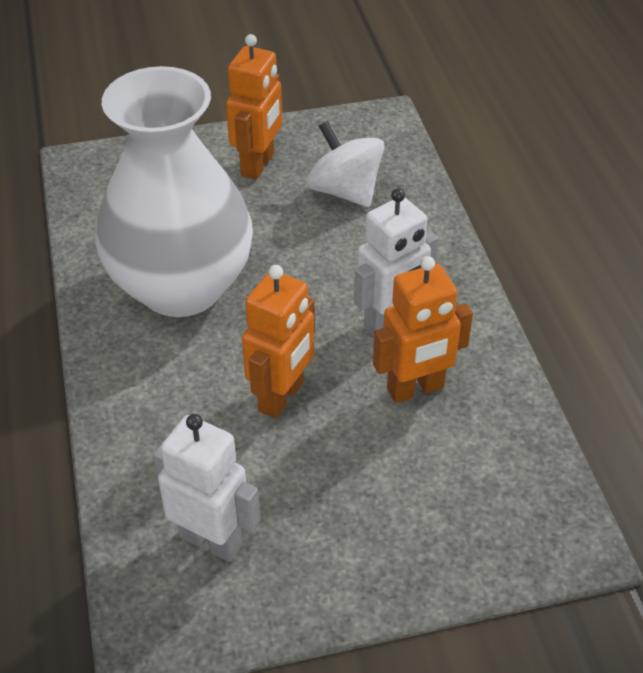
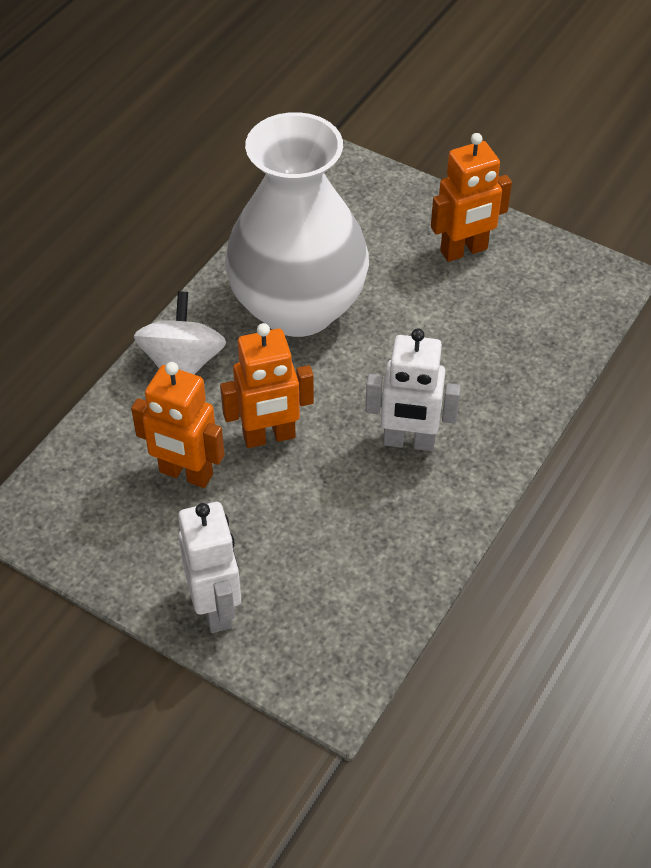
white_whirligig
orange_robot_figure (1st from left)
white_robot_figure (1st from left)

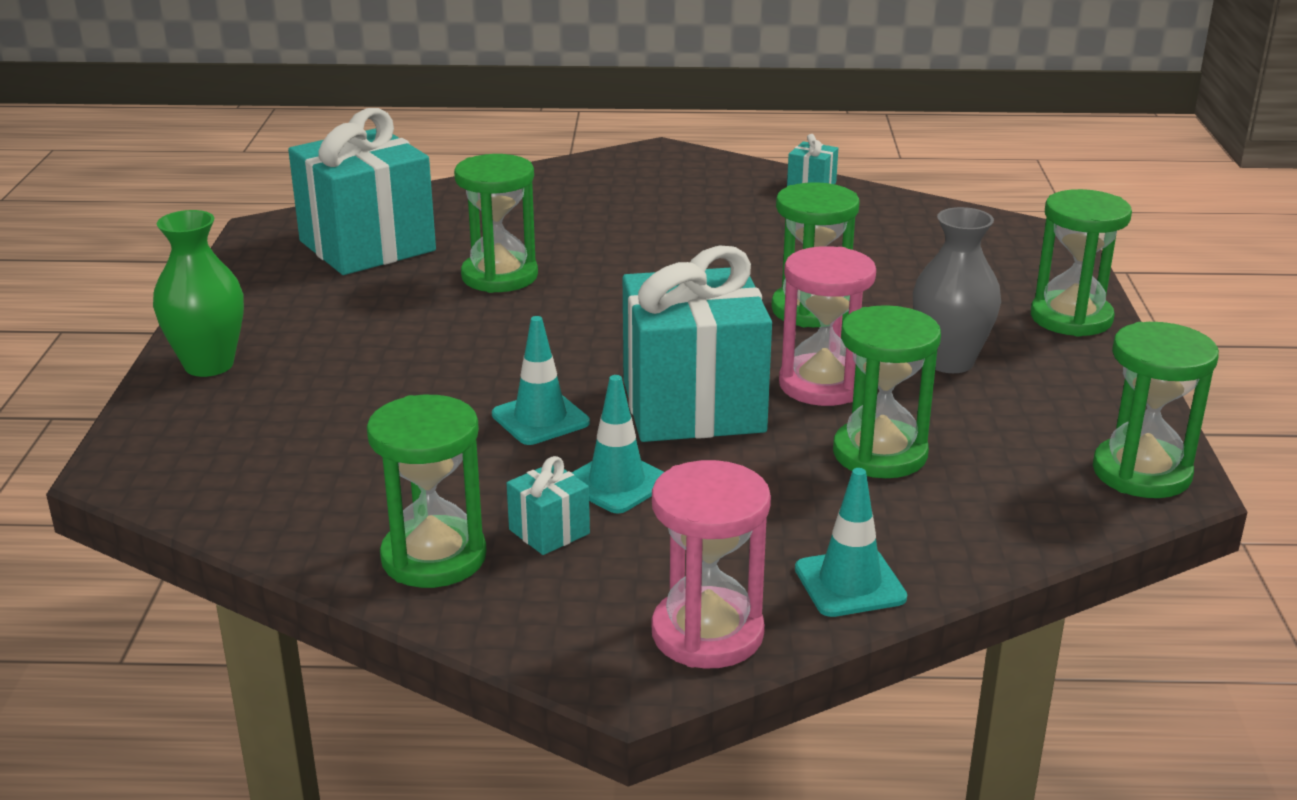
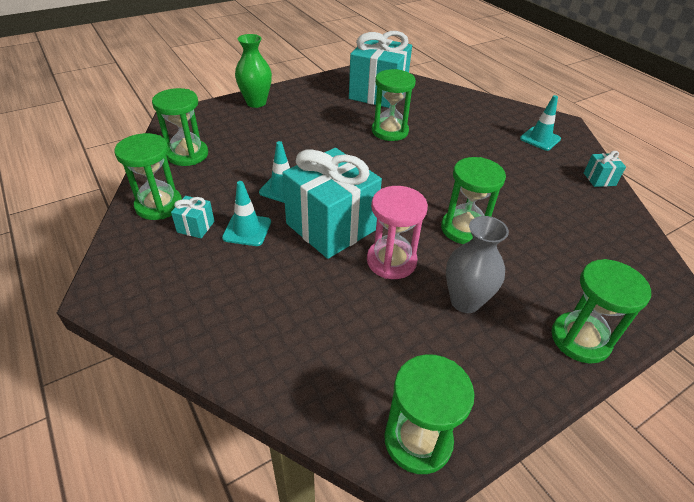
emerald_sand_timer (2nd from left)
pink_sand_timer (1st from left in the first image)
teal_road_cone (3rd from left)

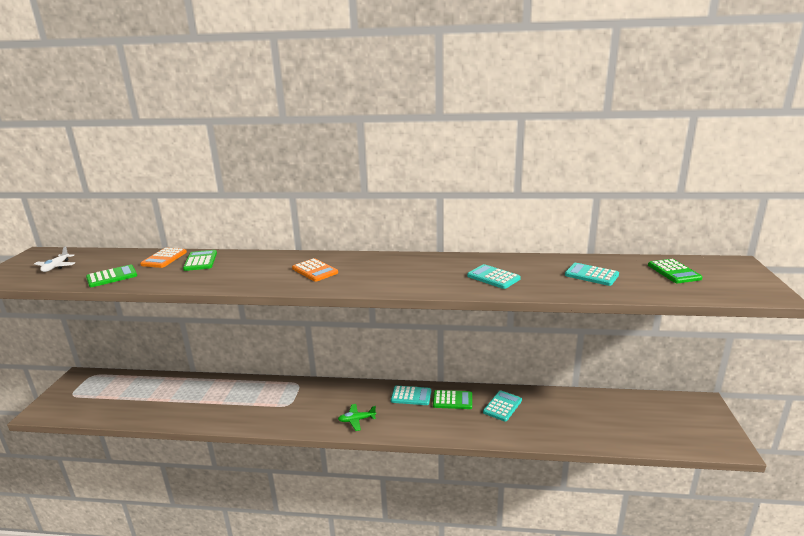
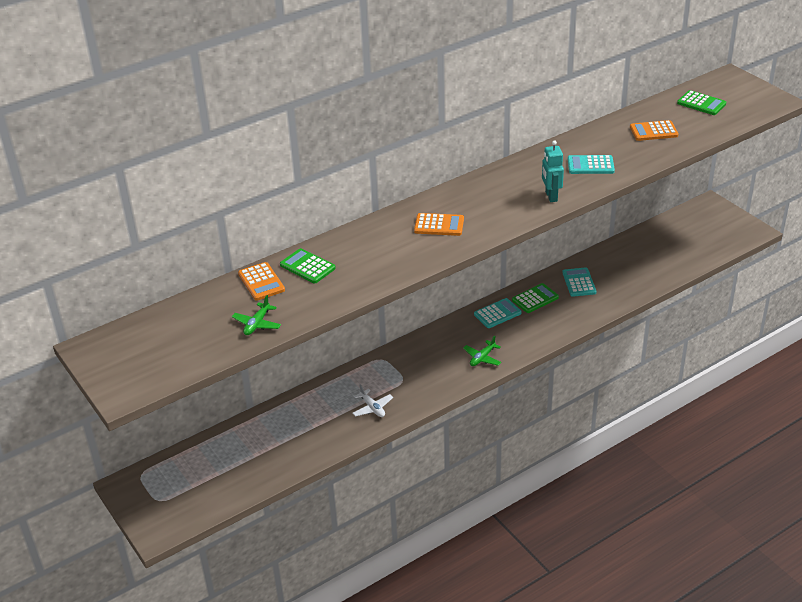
white_toy_plane
orange_pocket_calculator (3rd from left)
emerald_toy_plane (1st from left)
teal_robot_figure

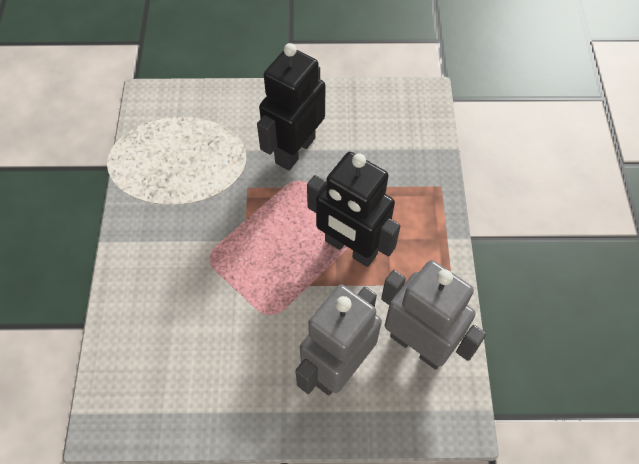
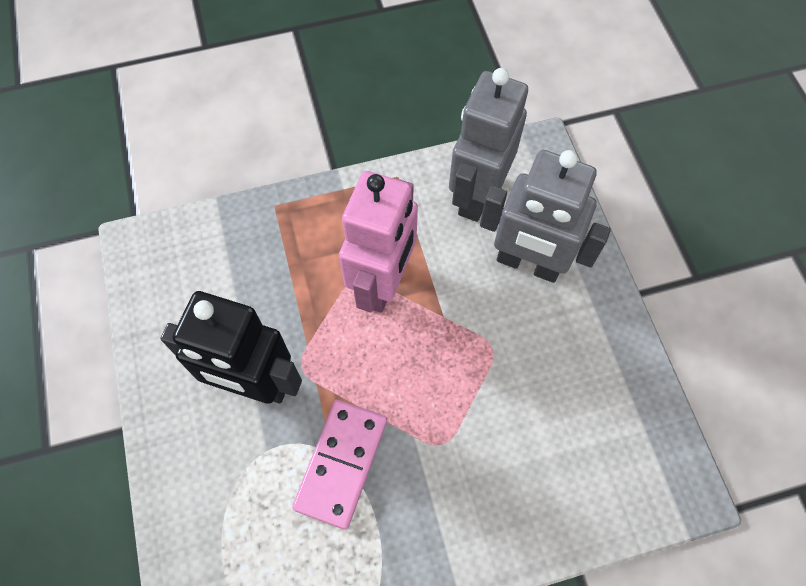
pink_robot_figure
pink_domino_tile

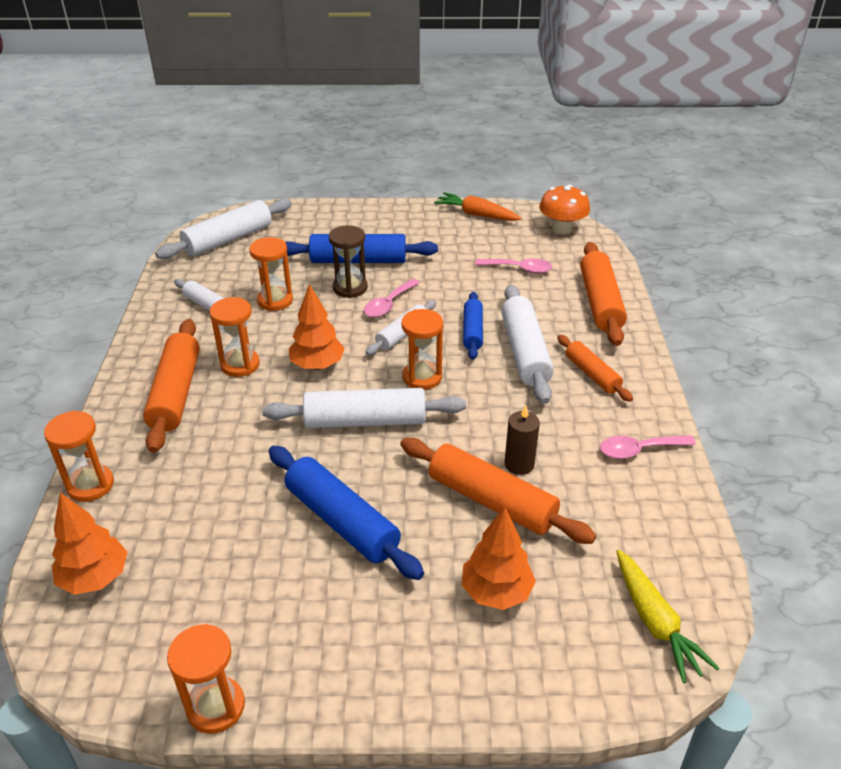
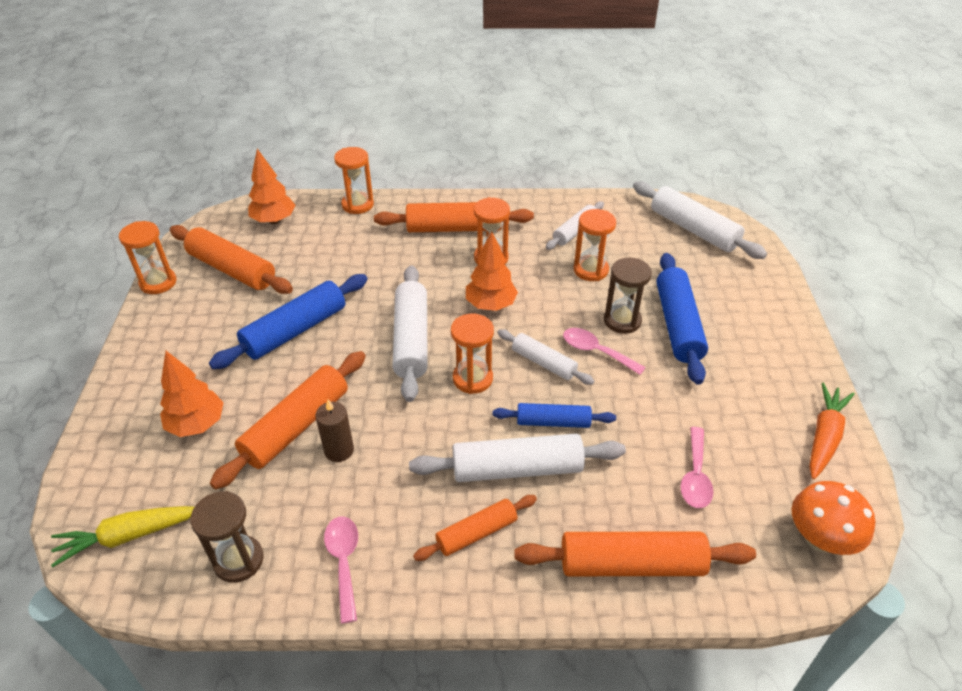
orange_rolling_pin (1st from left)
dark_brown_sand_timer (1st from left)

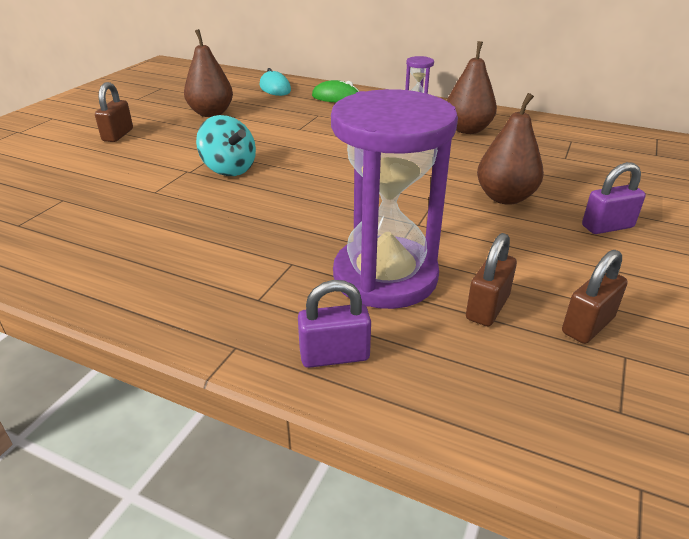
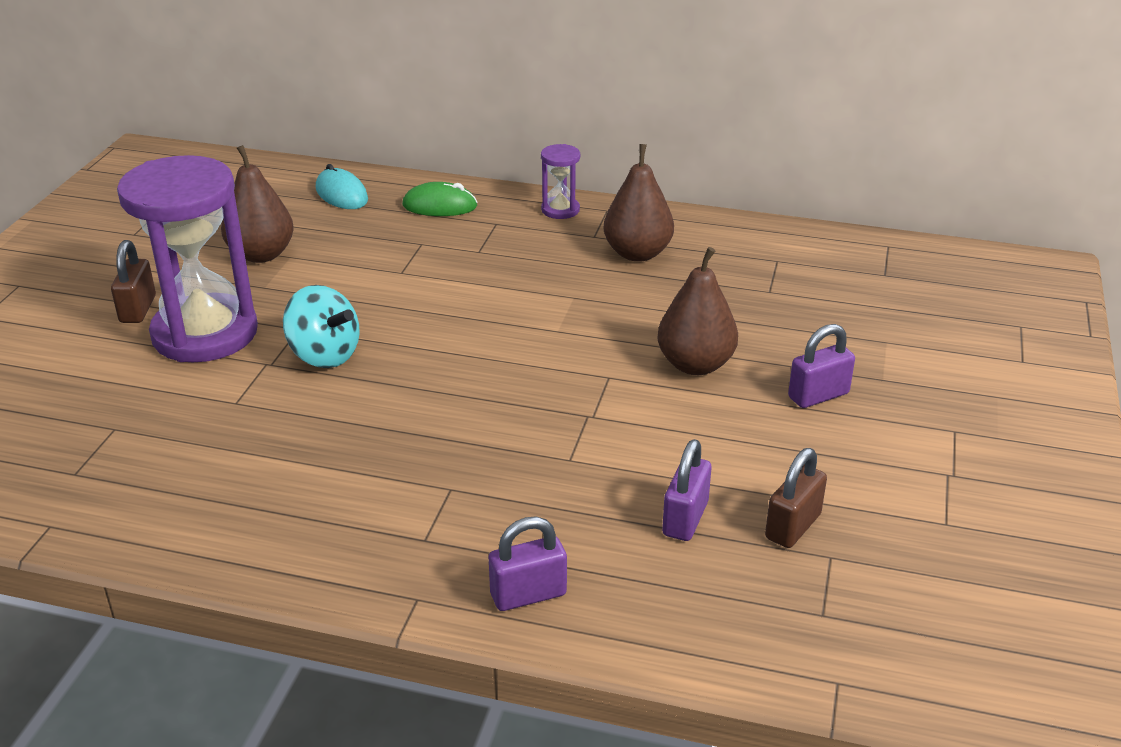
royal_purple_sand_timer (1st from left)
royal_purple_padlock (2nd from left)

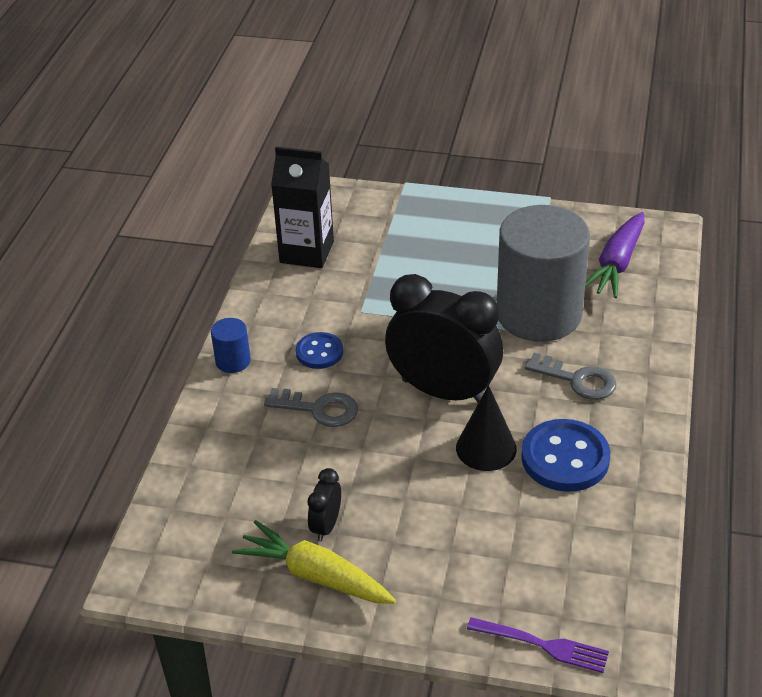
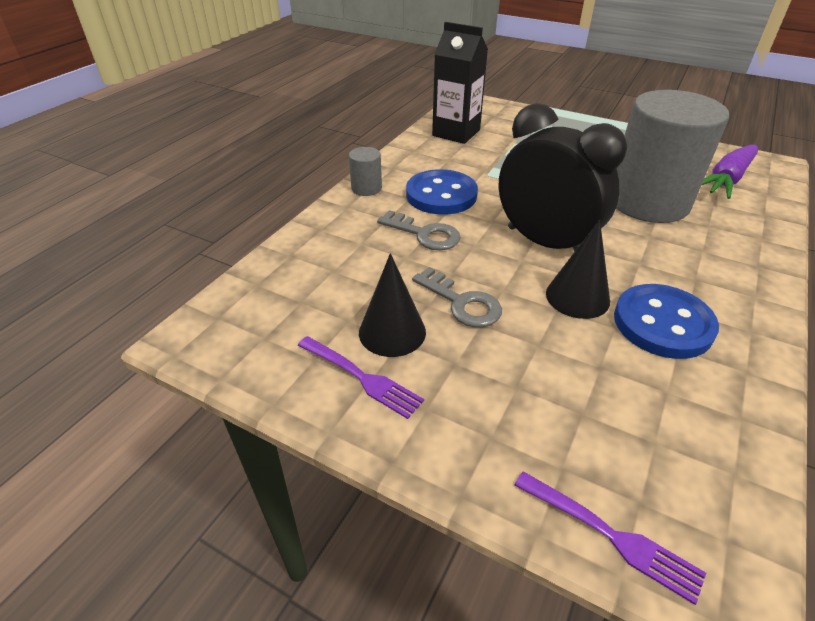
gray_cylinder (1st from left)
blue_button (1st from left)
gray_door_key (2nd from left)
ebony_cone_shape (1st from left)
royal_purple_fork (1st from left)

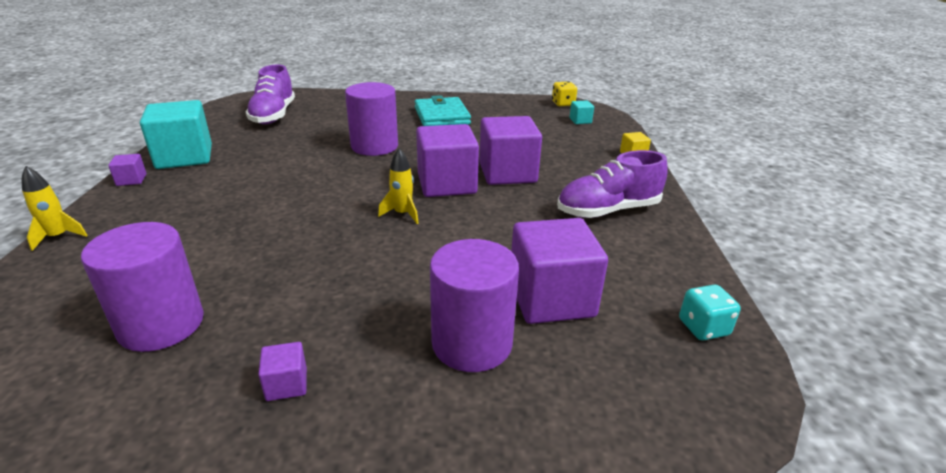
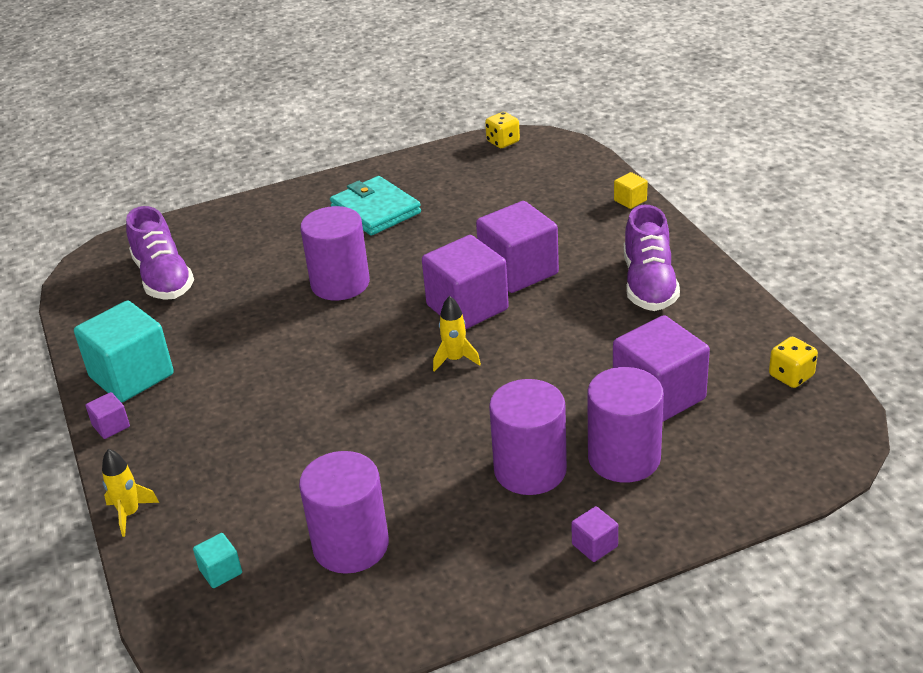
teal_cube (2nd from left)
royal_purple_sneaker (2nd from left)
bright_yellow_die (2nd from left)
royal_purple_cube (4th from left)
royal_purple_cylinder (3rd from left)

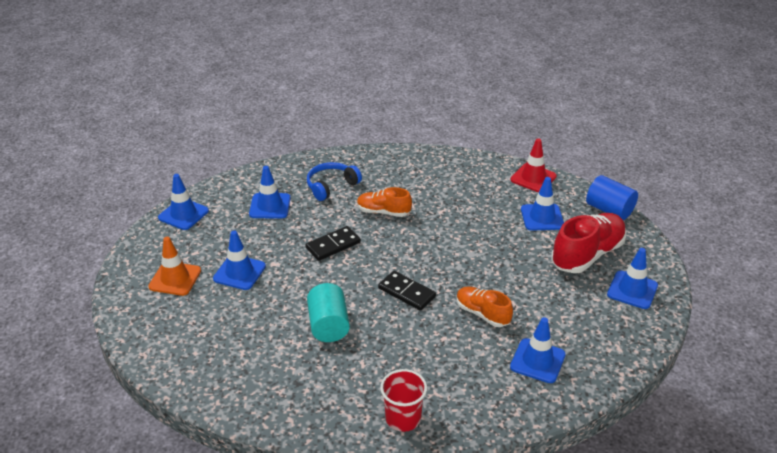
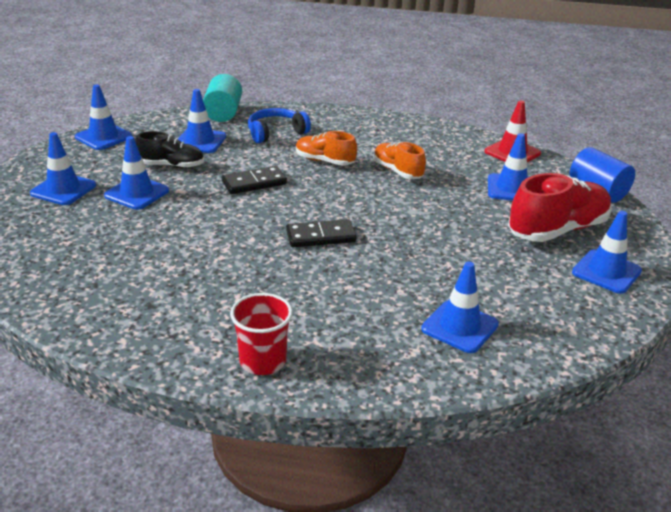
blue_road_cone (1st from left)
ebony_domino_tile (2nd from left)
teal_cylinder
orange_sneaker (2nd from left)
ebony_sneaker

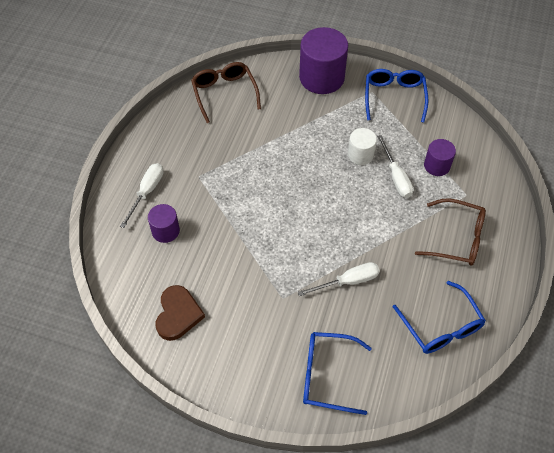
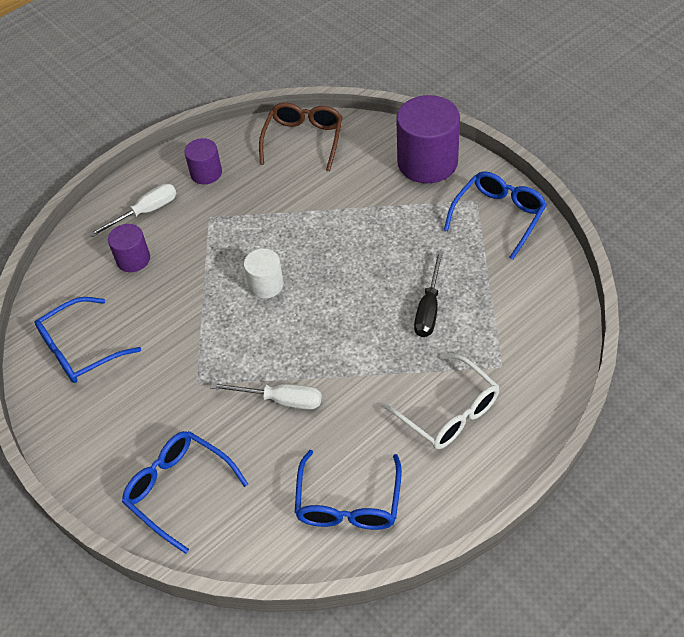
white_cylinder
ebony_screwdriver
royal_purple_cylinder (2nd from left)
white_eyeglasses
blue_eyeglasses (1st from left)

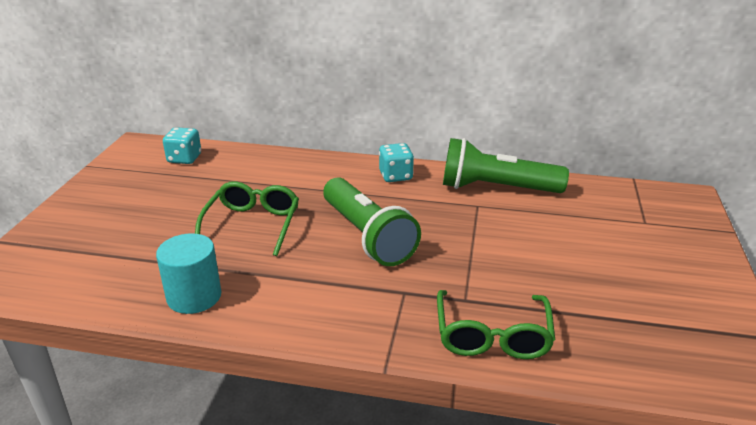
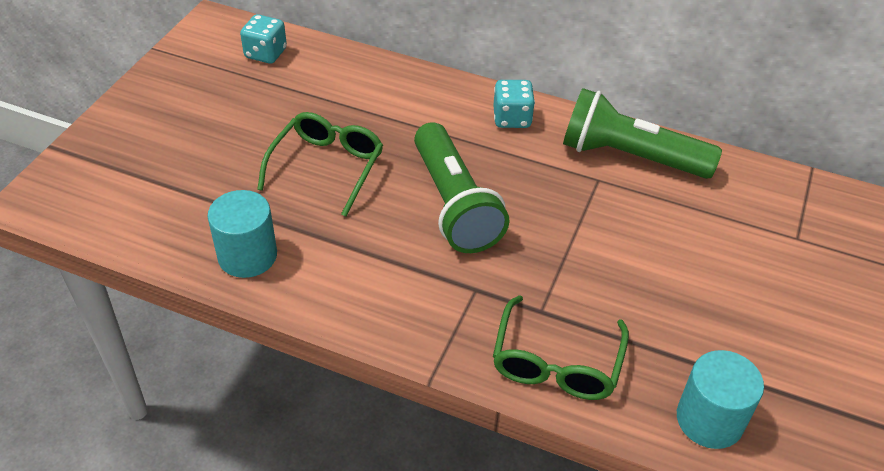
teal_cylinder (2nd from left)

